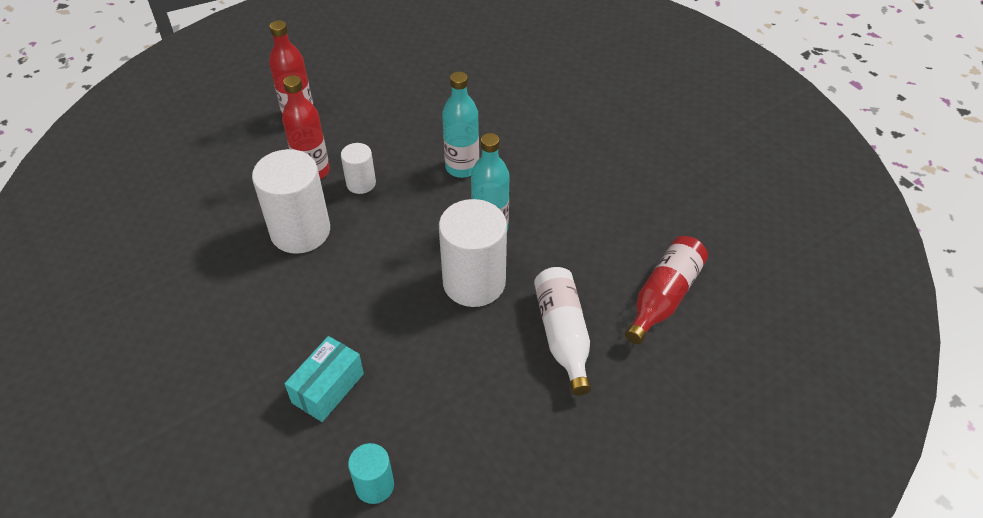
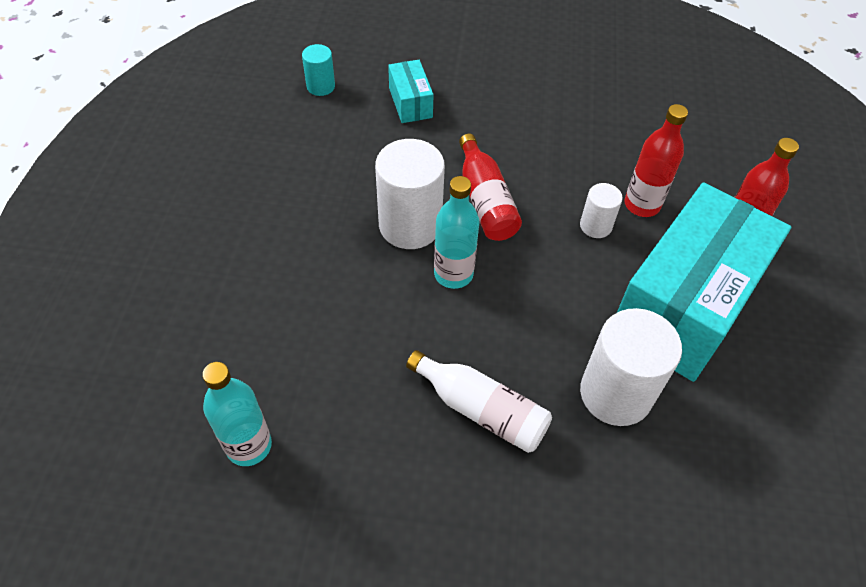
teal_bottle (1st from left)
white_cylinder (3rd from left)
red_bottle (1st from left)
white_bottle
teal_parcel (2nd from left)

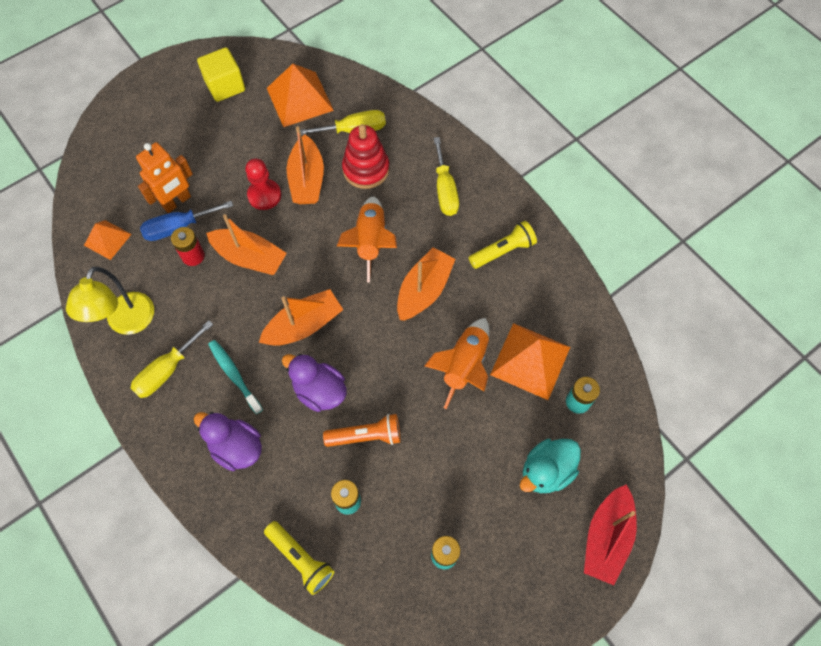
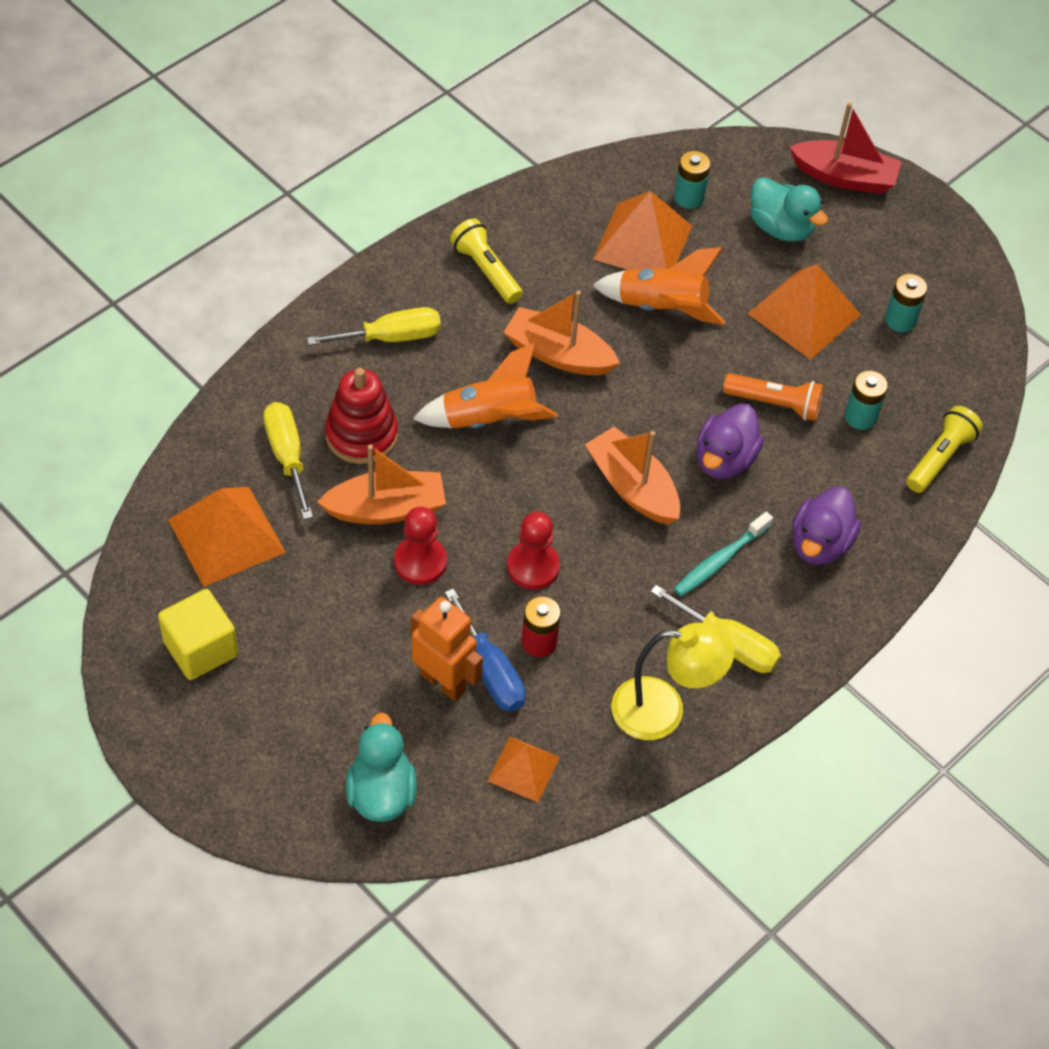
red_game_pawn (2nd from left)
orange_flashlight
orange_solid_pyramid (4th from left)
teal_rubber_duck (1st from left)

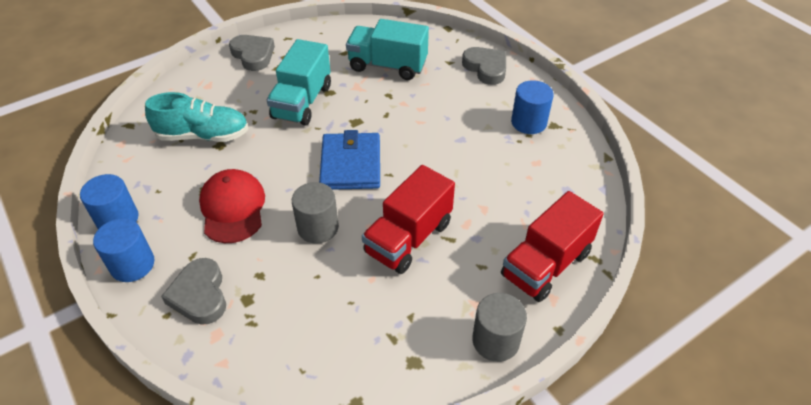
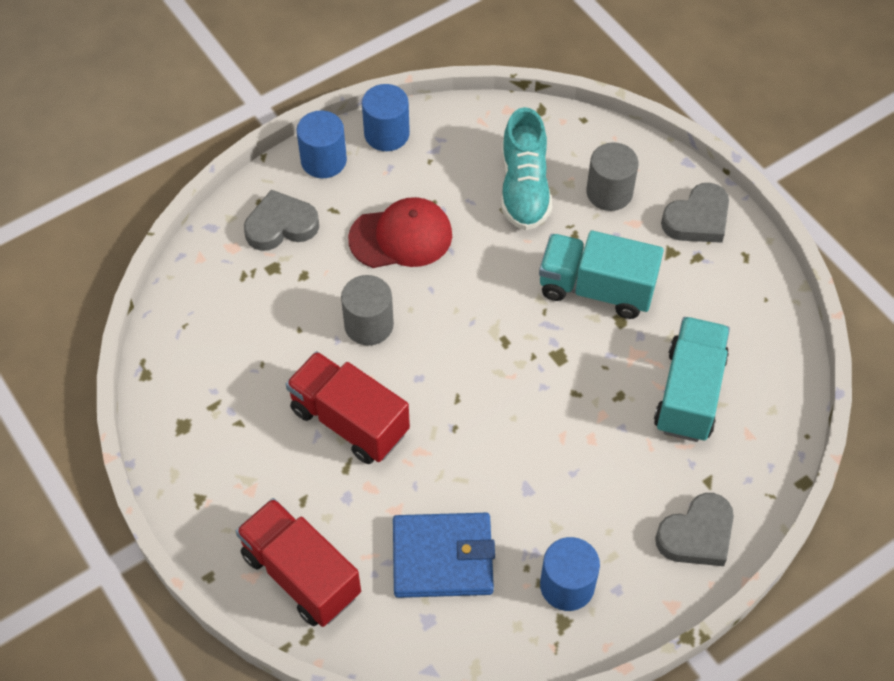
blue_wallet
gray_cylinder (2nd from left)

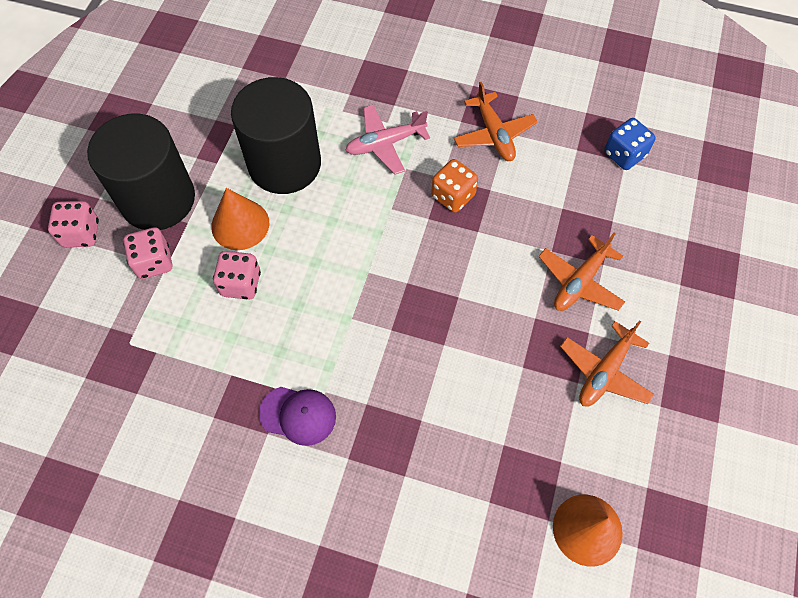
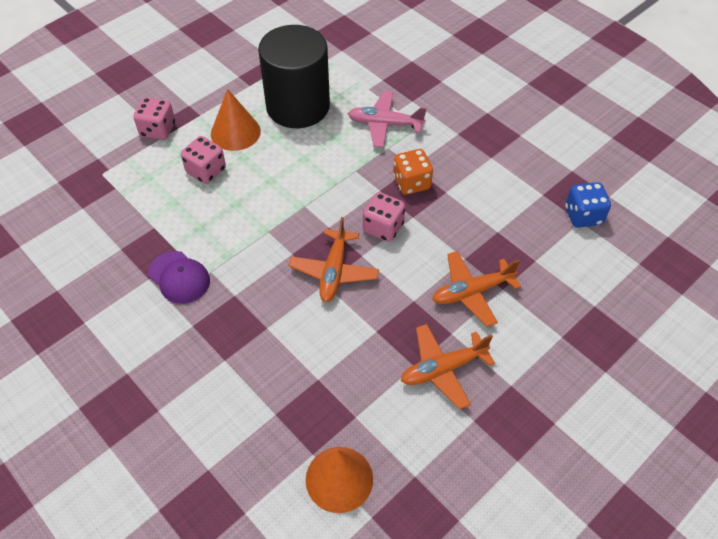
orange_toy_plane (1st from left)
ebony_cylinder (1st from left in the first image)
pink_die (3rd from left)

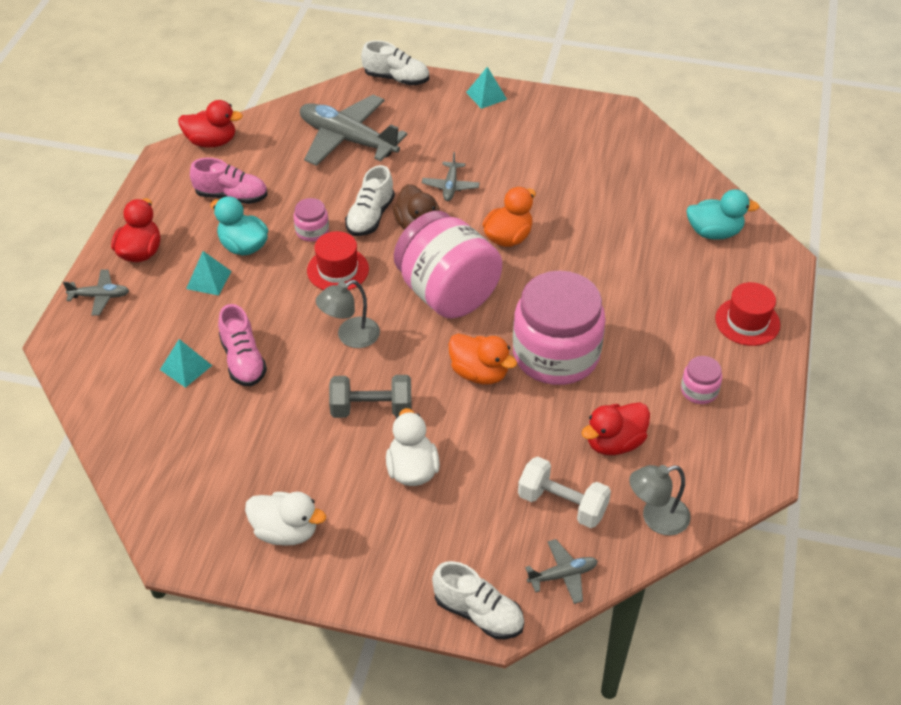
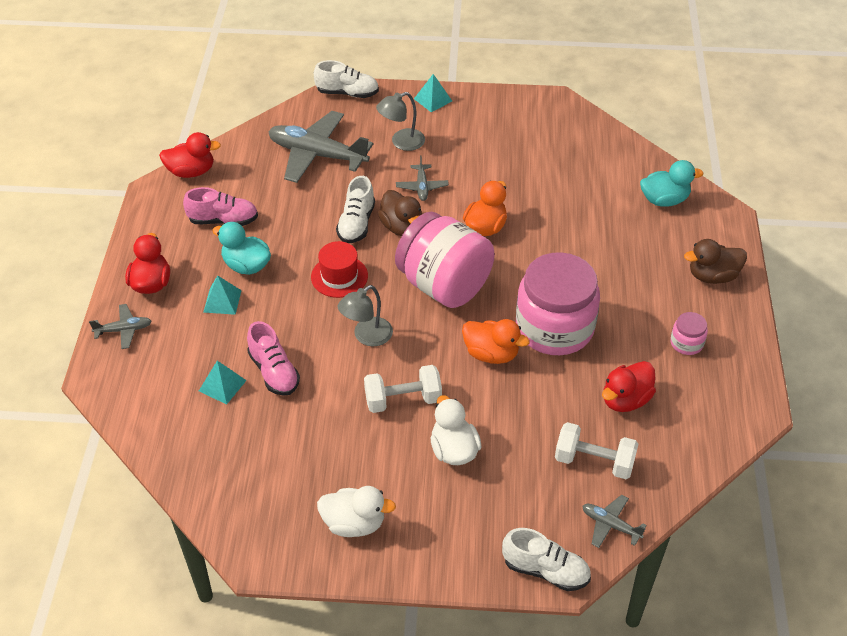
pink_preserve_jar (1st from left in the first image)
dark_brown_rubber_duck (2nd from left)
white_free_weight (1st from left)
gray_reading_lamp (2nd from left)
gray_toy_plane (4th from left)

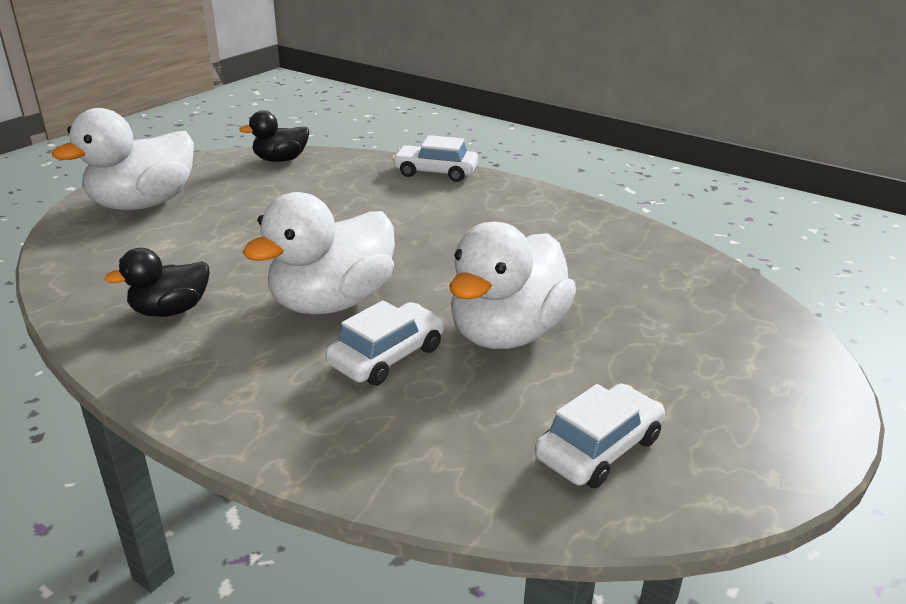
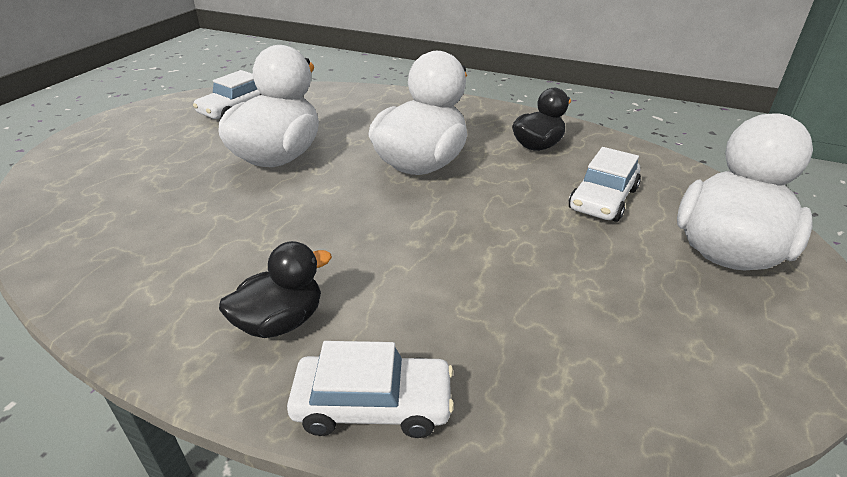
ebony_rubber_duck (1st from left)
white_car (3rd from left)

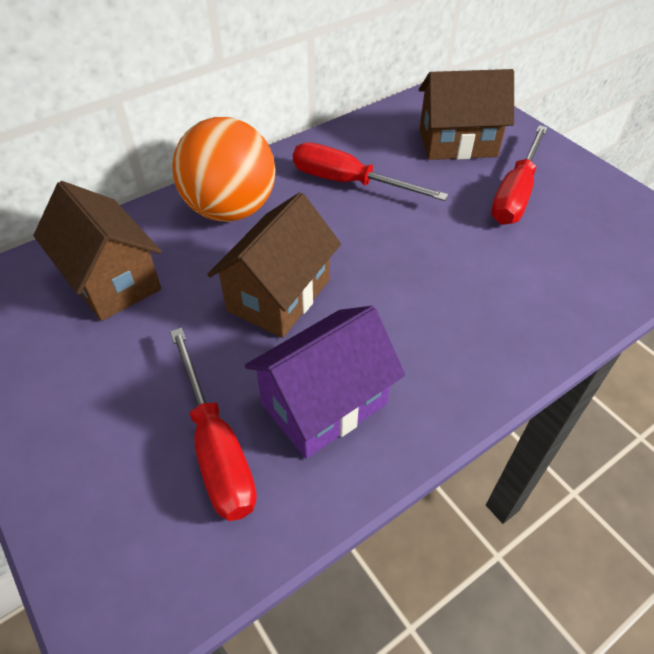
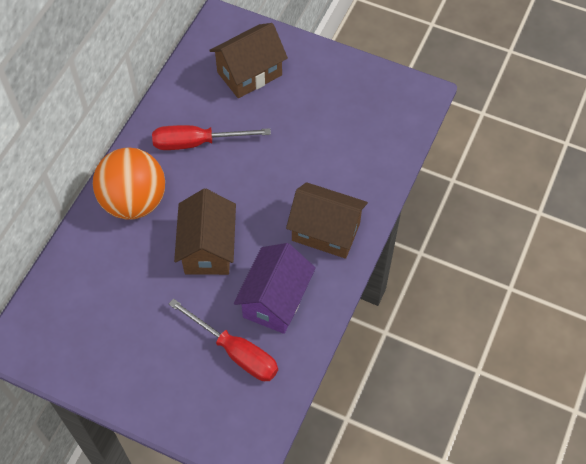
red_screwdriver (3rd from left in the first image)
dark_brown_house (3rd from left)

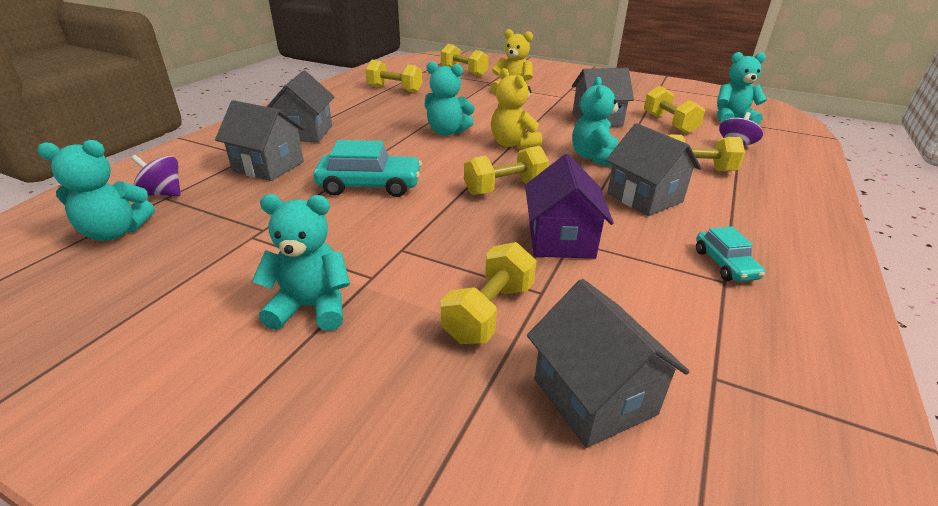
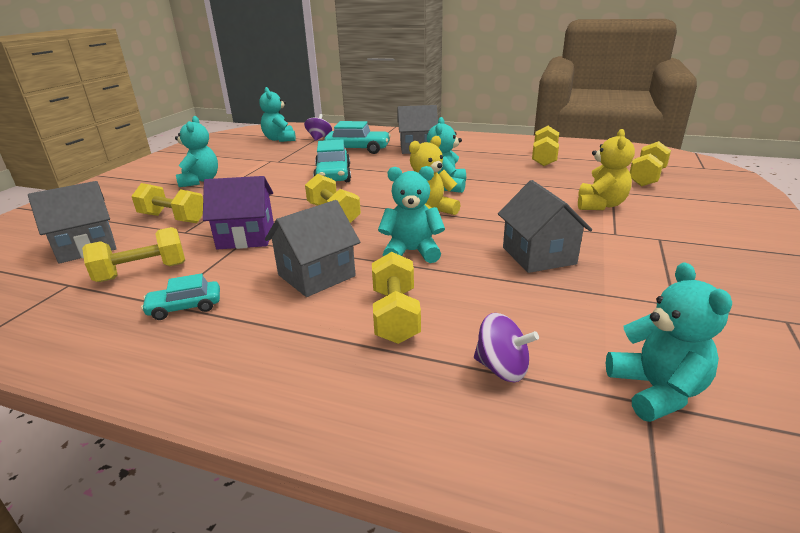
bright_yellow_free_weight (1st from left)
teal_car (3rd from left)

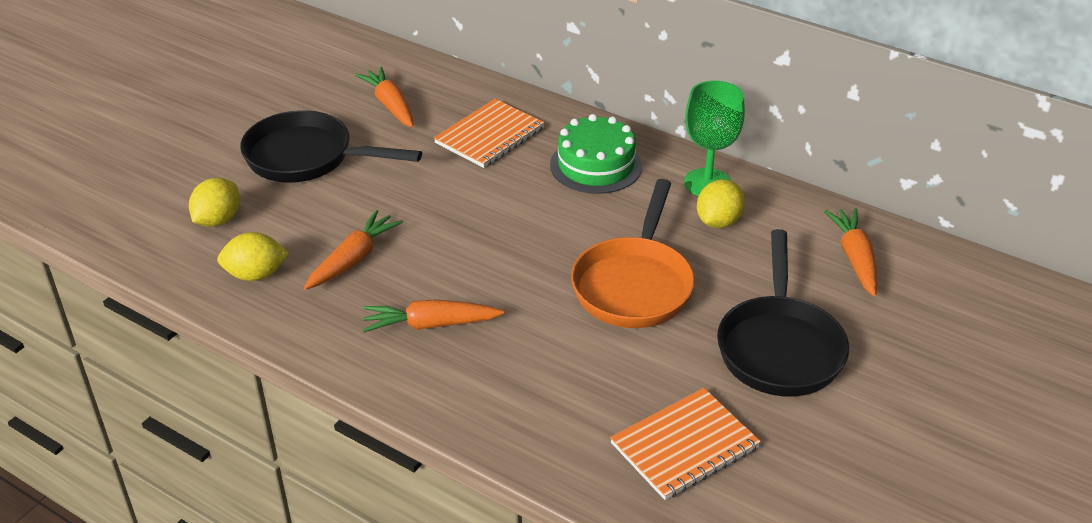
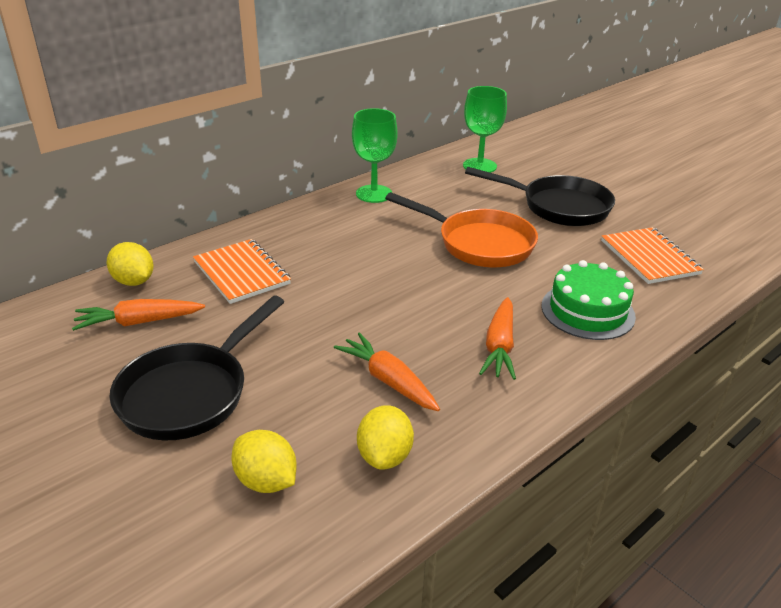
emerald_gateau
bright_yellow_toy_lemon (1st from left)
emerald_wine_glass (2nd from left)

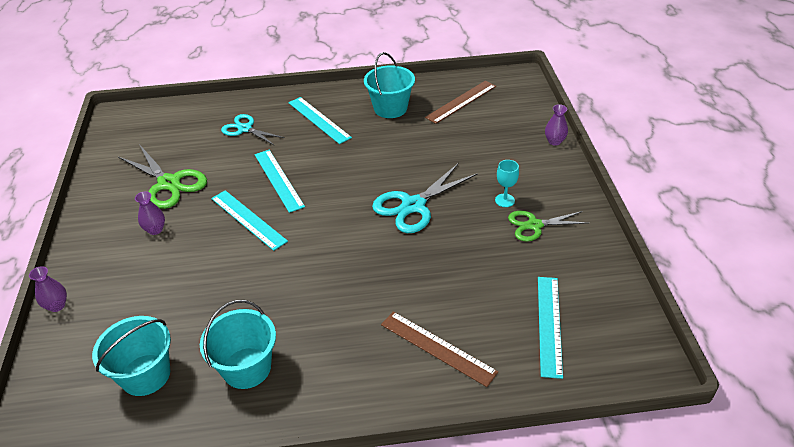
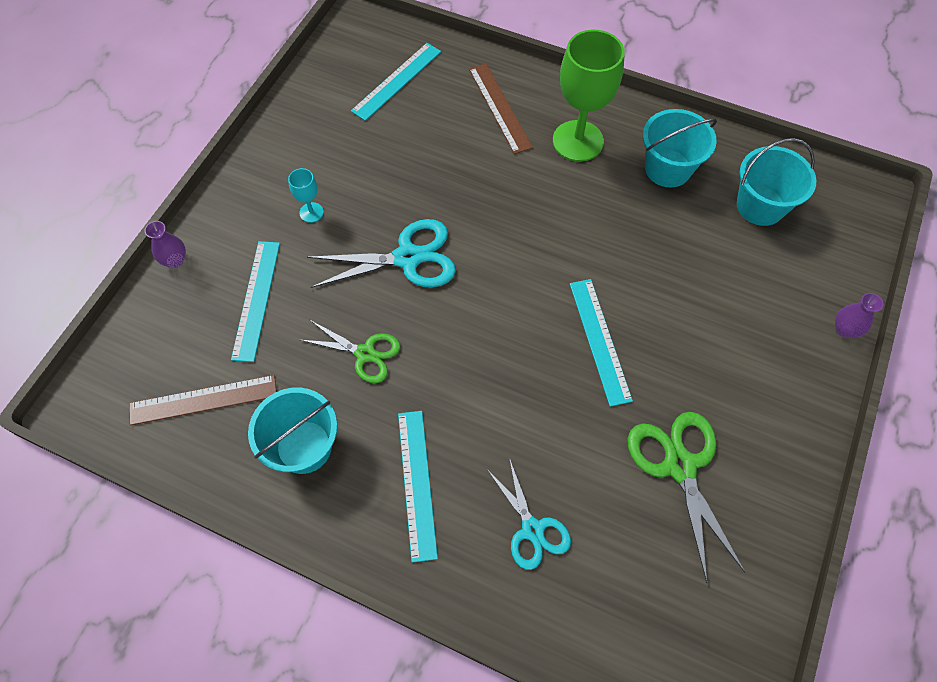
teal_straightedge (1st from left)
royal_purple_vase (2nd from left in the first image)
emerald_shears (1st from left)
emerald_wine_glass

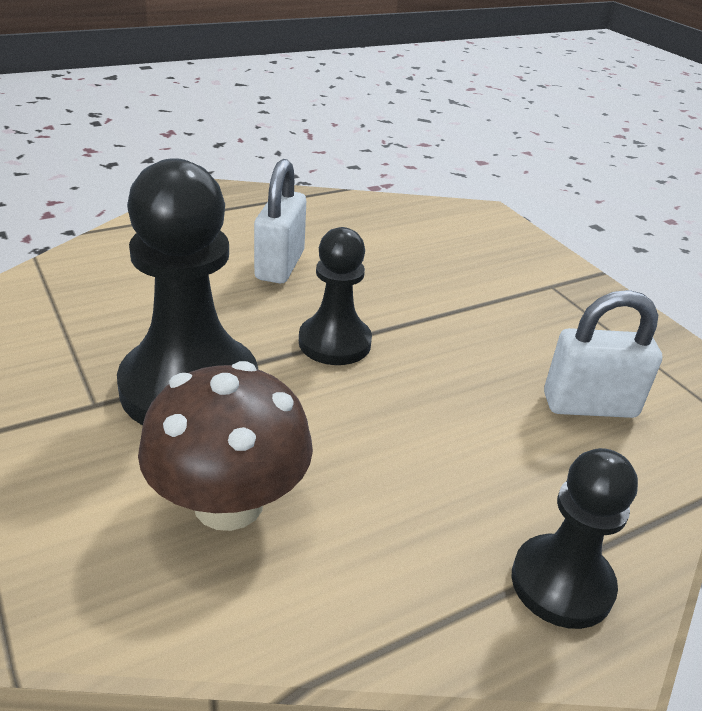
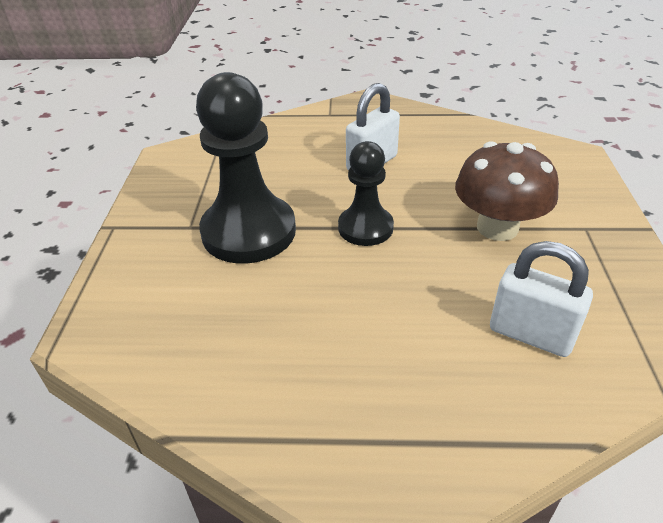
dark_brown_fungus
ebony_game_pawn (3rd from left in the first image)

